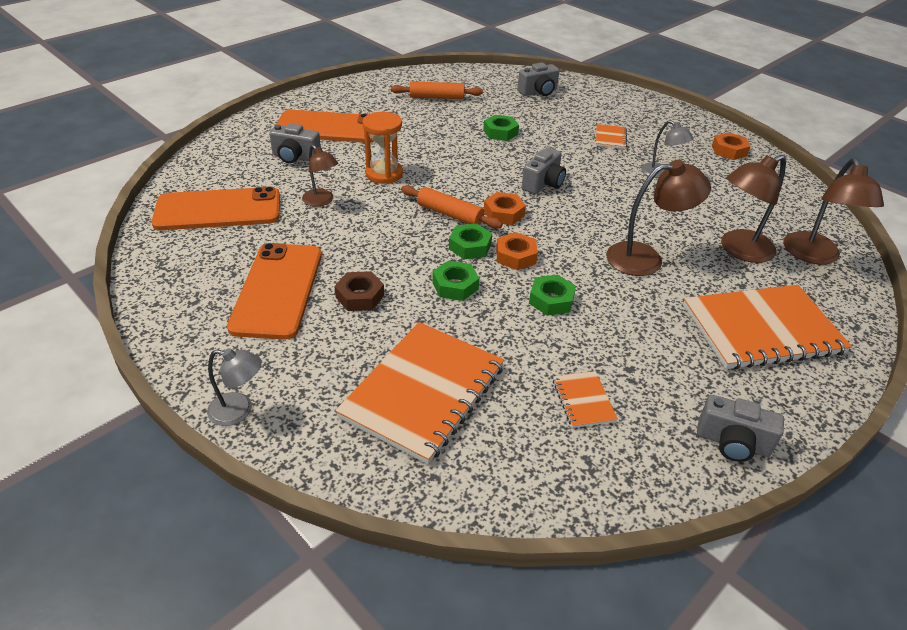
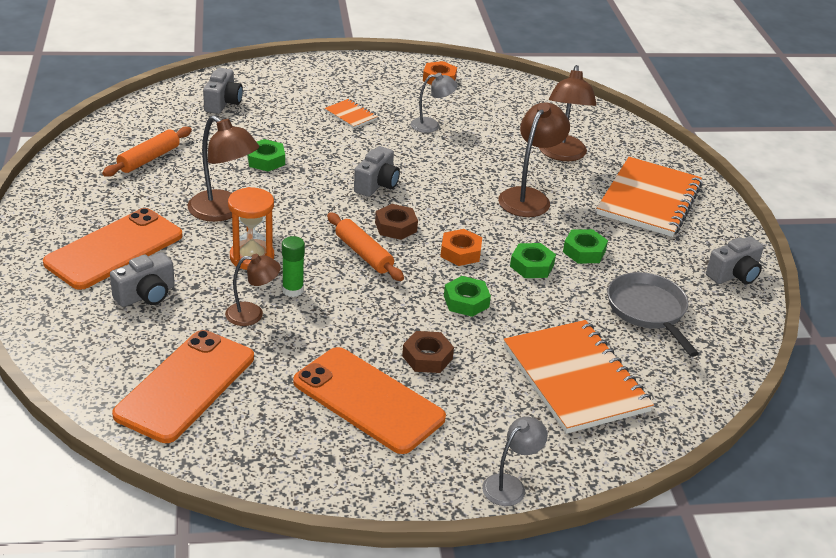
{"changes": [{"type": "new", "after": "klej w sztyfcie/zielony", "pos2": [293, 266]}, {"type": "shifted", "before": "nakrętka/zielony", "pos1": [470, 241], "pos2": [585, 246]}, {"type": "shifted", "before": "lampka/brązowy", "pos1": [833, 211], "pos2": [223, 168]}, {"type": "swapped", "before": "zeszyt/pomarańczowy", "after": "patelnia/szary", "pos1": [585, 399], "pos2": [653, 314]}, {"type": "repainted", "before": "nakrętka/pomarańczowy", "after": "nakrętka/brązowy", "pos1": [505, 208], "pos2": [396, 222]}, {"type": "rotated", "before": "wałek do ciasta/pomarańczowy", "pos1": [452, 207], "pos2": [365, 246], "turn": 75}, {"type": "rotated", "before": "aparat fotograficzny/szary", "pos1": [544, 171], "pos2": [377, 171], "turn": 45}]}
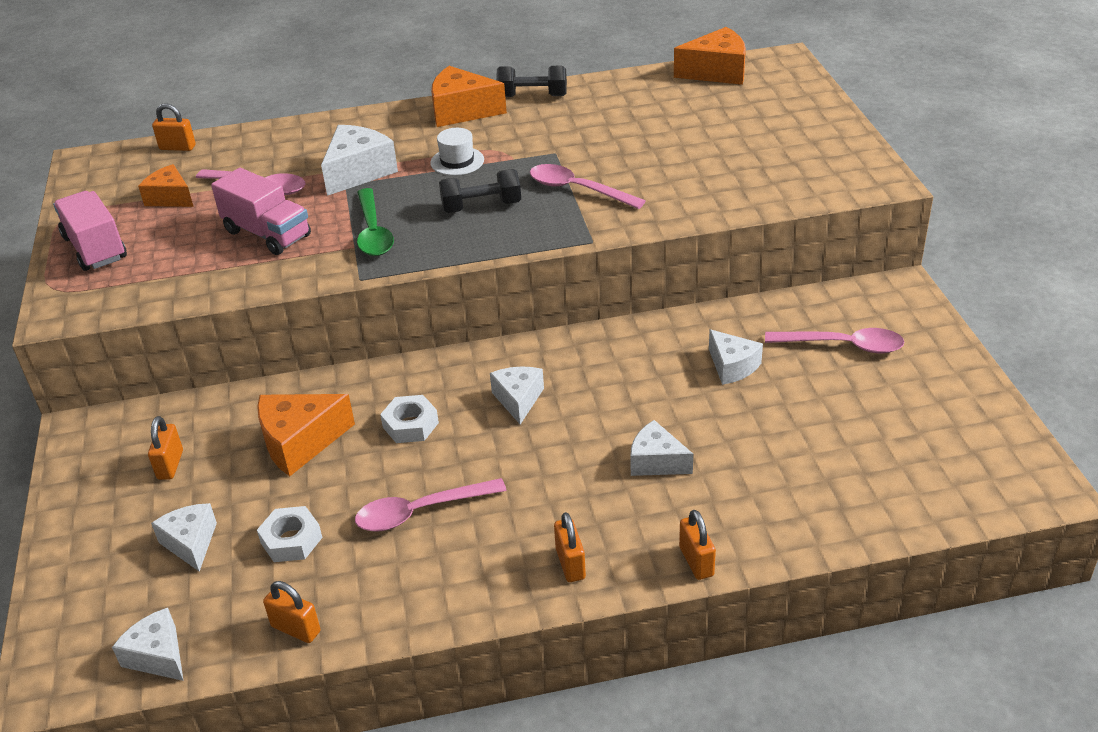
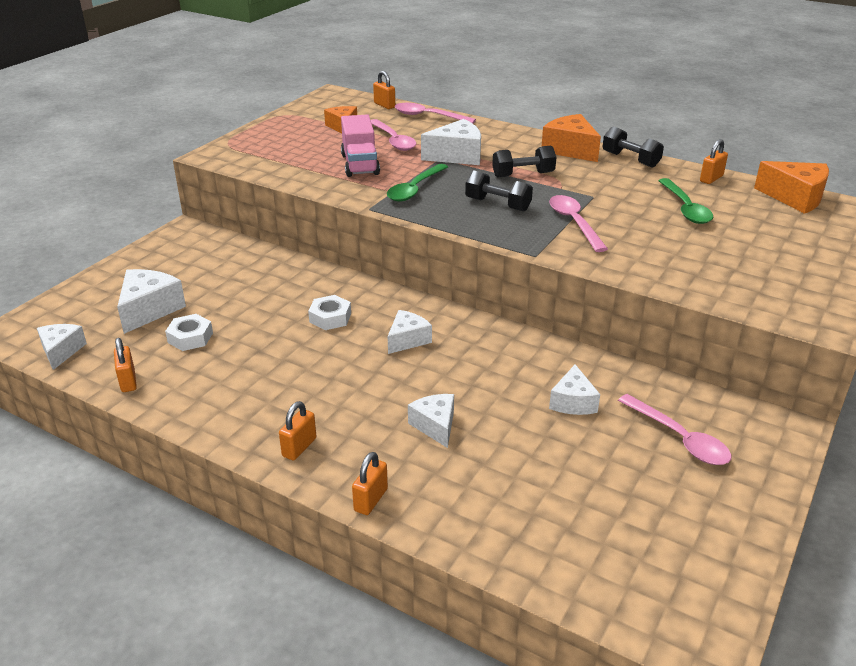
{"changes": [{"type": "gone", "before": "ciężarówka/różowy", "pos1": [90, 231]}, {"type": "gone", "before": "ser/pomarańczowy", "pos1": [306, 435]}, {"type": "new", "after": "łyżka/zielony", "pos2": [685, 201]}, {"type": "shifted", "before": "kłódka/pomarańczowy", "pos1": [165, 448], "pos2": [714, 161]}, {"type": "shifted", "before": "łyżka/różowy", "pos1": [431, 505], "pos2": [435, 113]}, {"type": "swapped", "before": "kapelusz/biały", "after": "hantel/czarny", "pos1": [457, 152], "pos2": [524, 162]}, {"type": "scaled", "before": "ser/biały", "pos1": [184, 537], "pos2": [151, 301], "scale": 1.53}]}
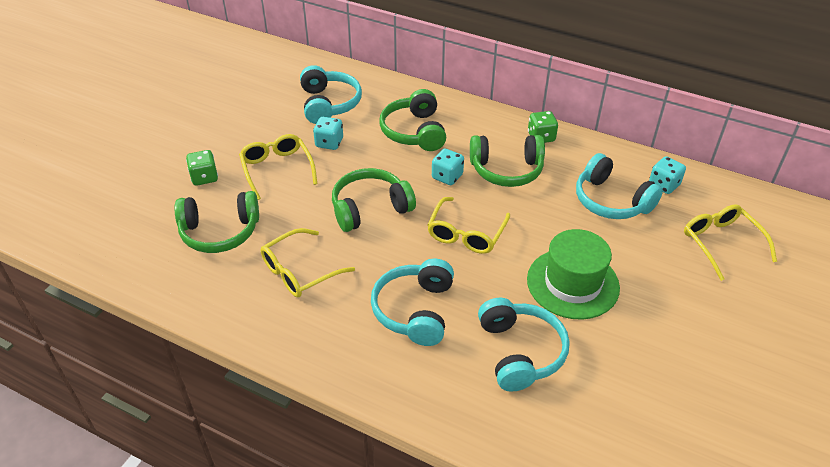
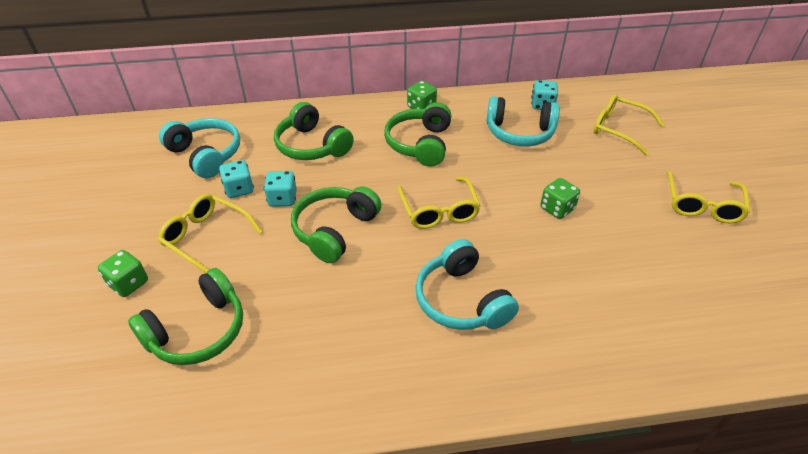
{"changes": [{"type": "gone", "before": "słuchawki/turkusowy", "pos1": [524, 345]}, {"type": "shifted", "before": "okulary/żółty", "pos1": [308, 262], "pos2": [708, 197]}, {"type": "shifted", "before": "kostka do gry/turkusowy", "pos1": [448, 166], "pos2": [280, 189]}, {"type": "swapped", "before": "kapelusz/zielony", "after": "kostka do gry/zielony", "pos1": [573, 274], "pos2": [560, 198]}, {"type": "rotated", "before": "słuchawki/zielony", "pos1": [507, 161], "pos2": [417, 134], "turn": 135}]}
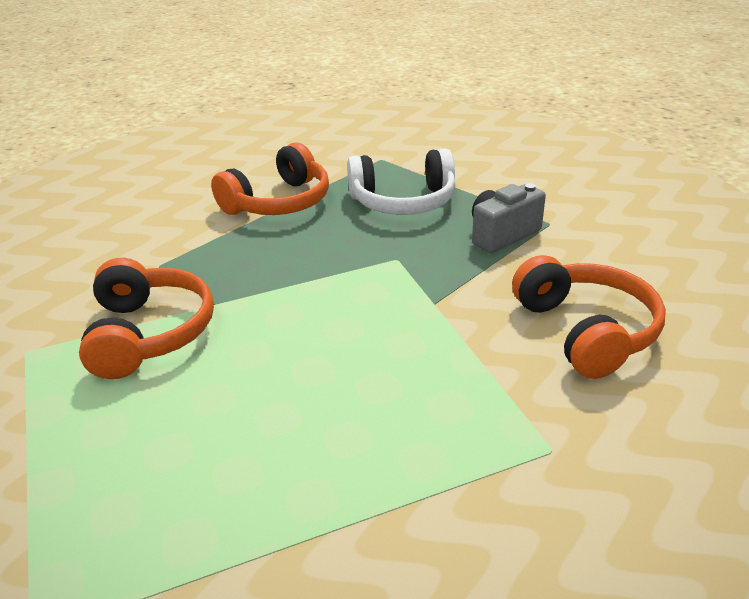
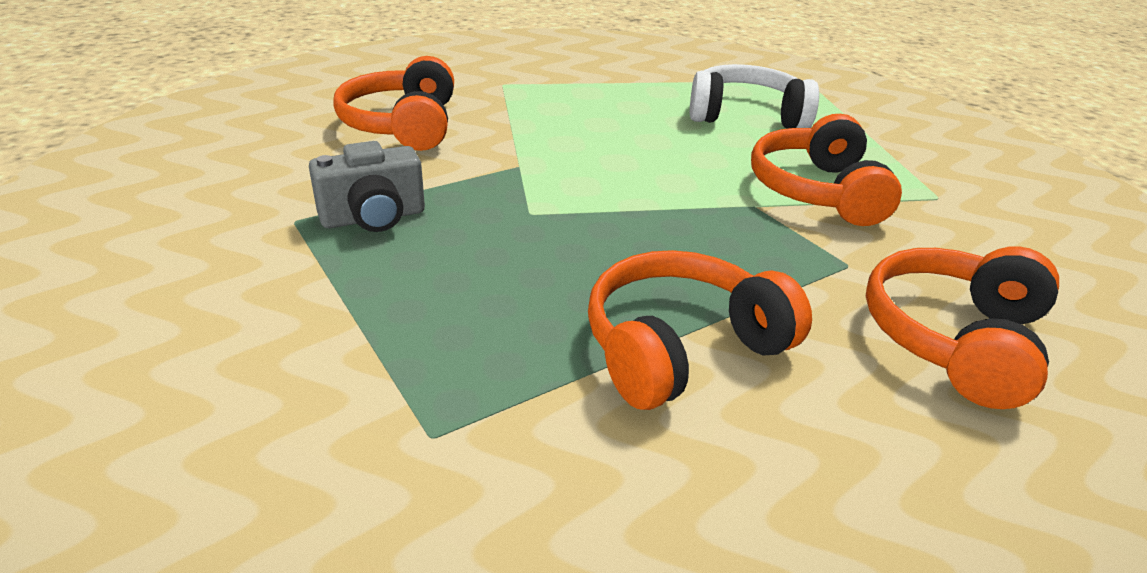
{"changes": [{"type": "new", "after": "słuchawki/pomarańczowy", "pos2": [962, 327]}, {"type": "shifted", "before": "słuchawki/biały", "pos1": [401, 181], "pos2": [754, 96]}]}
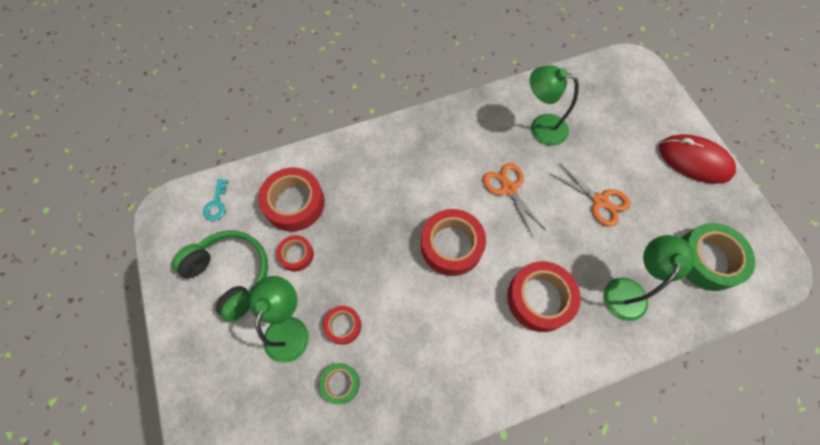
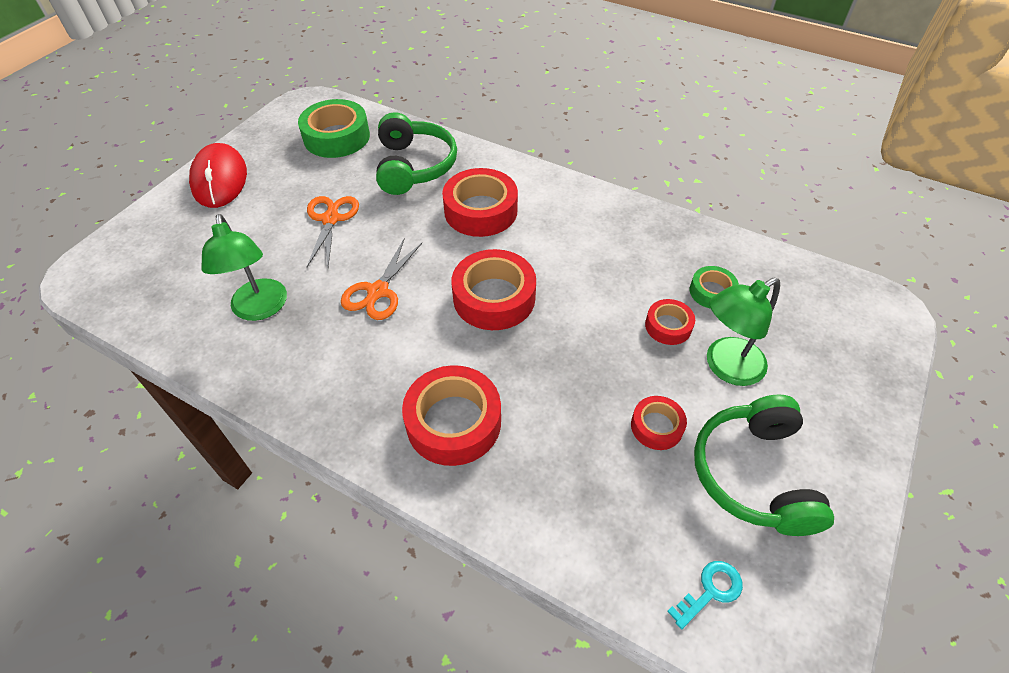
{"changes": [{"type": "shifted", "before": "taśma klejąca/czerwony", "pos1": [291, 199], "pos2": [451, 415]}, {"type": "swapped", "before": "lampka/zielony", "after": "słuchawki/zielony", "pos1": [649, 278], "pos2": [416, 153]}]}
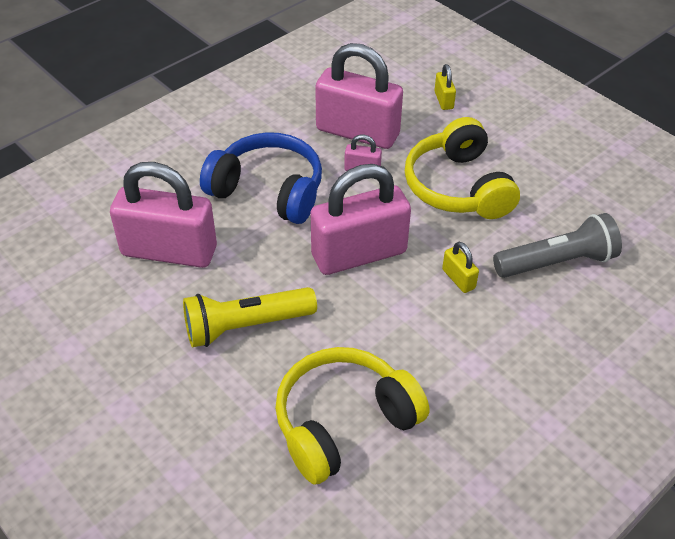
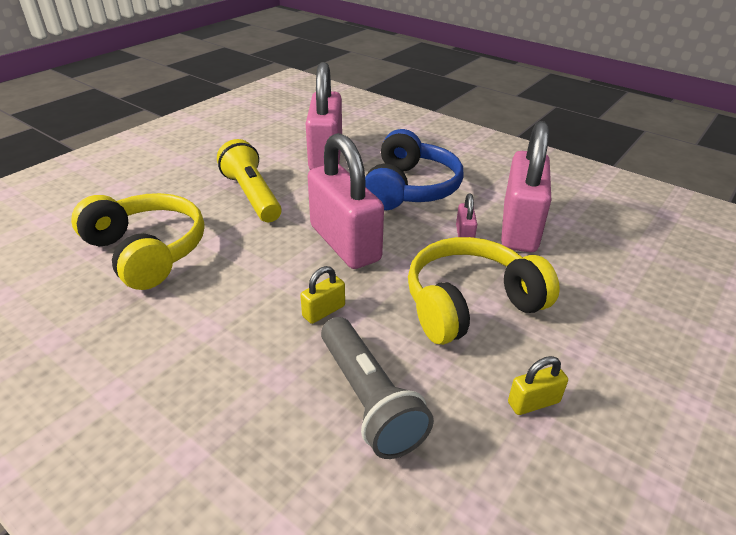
{"changes": [{"type": "shifted", "before": "kłódka/żółty", "pos1": [445, 87], "pos2": [538, 385]}]}
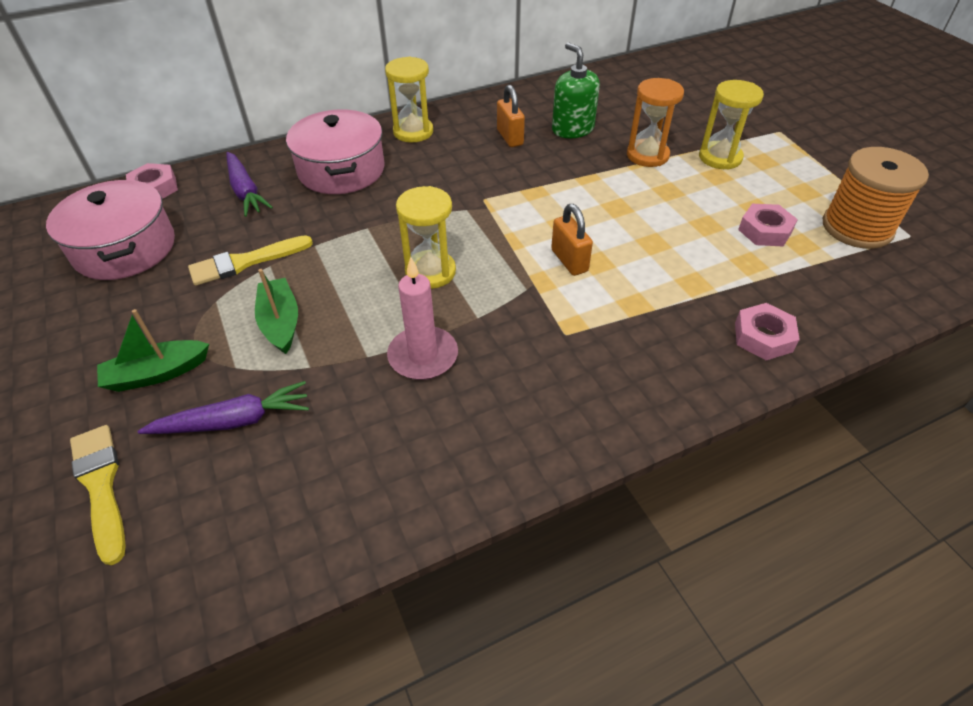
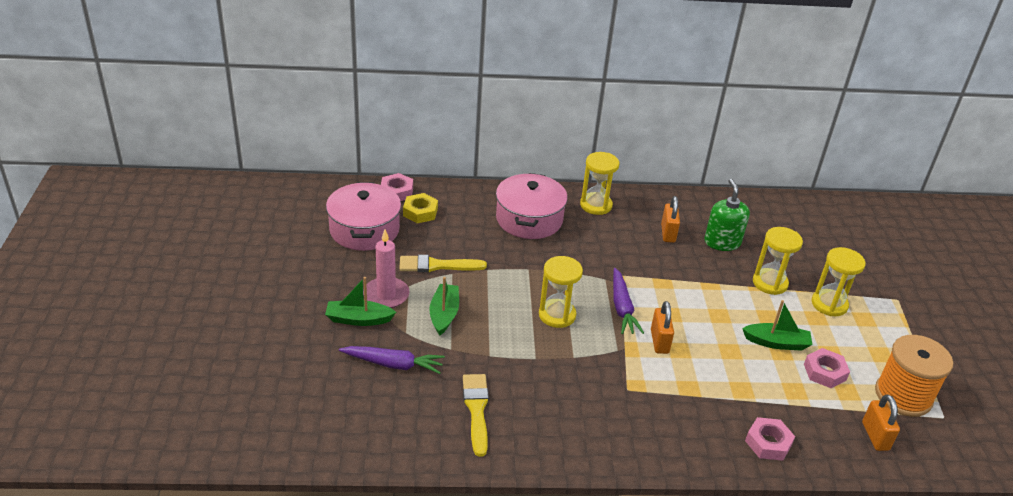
{"changes": [{"type": "new", "after": "nakrętka/żółty", "pos2": [420, 208]}, {"type": "new", "after": "łódka/zielony", "pos2": [777, 325]}, {"type": "new", "after": "kłódka/pomarańczowy", "pos2": [881, 422]}, {"type": "shifted", "before": "pędzel/żółty", "pos1": [98, 495], "pos2": [476, 415]}, {"type": "shifted", "before": "marchewka/fioletowy", "pos1": [249, 184], "pos2": [628, 301]}, {"type": "shifted", "before": "świeca/różowy", "pos1": [422, 318], "pos2": [386, 269]}, {"type": "repainted", "before": "klepsydra/pomarańczowy", "after": "klepsydra/żółty", "pos1": [655, 122], "pos2": [778, 261]}]}
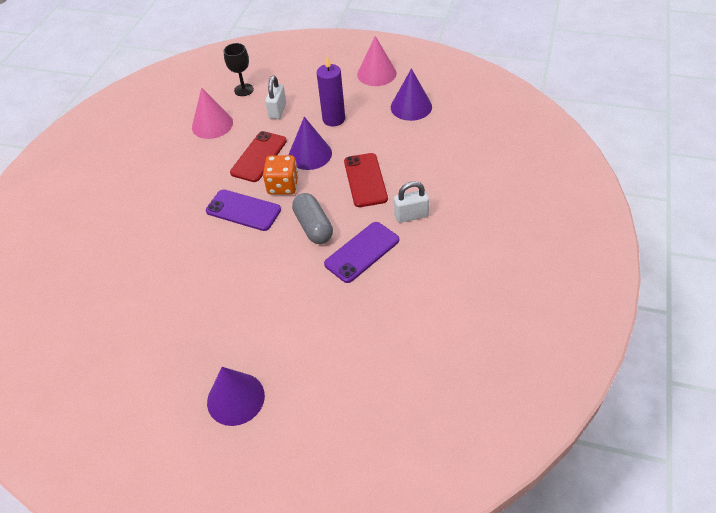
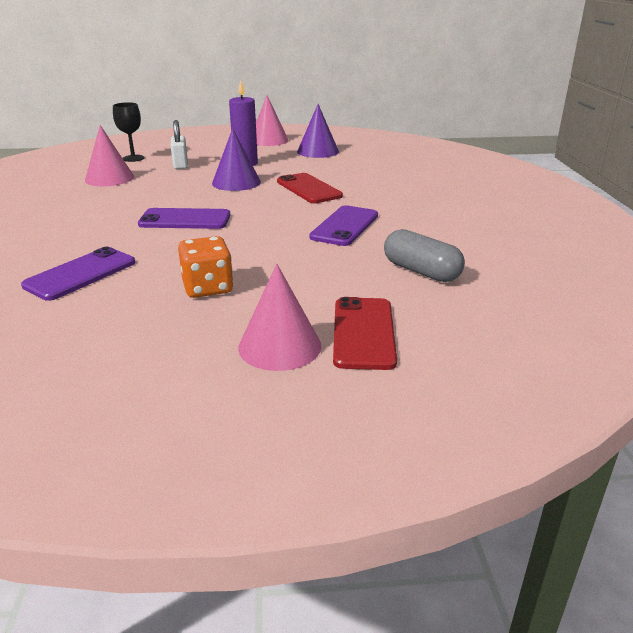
{"changes": [{"type": "gone", "before": "kłódka/biały", "pos1": [411, 202]}, {"type": "new", "after": "telefon/fioletowy", "pos2": [78, 274]}, {"type": "shifted", "before": "telefon/czerwony", "pos1": [258, 156], "pos2": [365, 333]}, {"type": "shifted", "before": "kostka do gry/pomarańczowy", "pos1": [280, 174], "pos2": [205, 267]}, {"type": "shifted", "before": "kapsułka/szary", "pos1": [312, 218], "pos2": [424, 255]}, {"type": "repainted", "before": "stożek/fioletowy", "after": "stożek/różowy", "pos1": [236, 396], "pos2": [279, 317]}]}
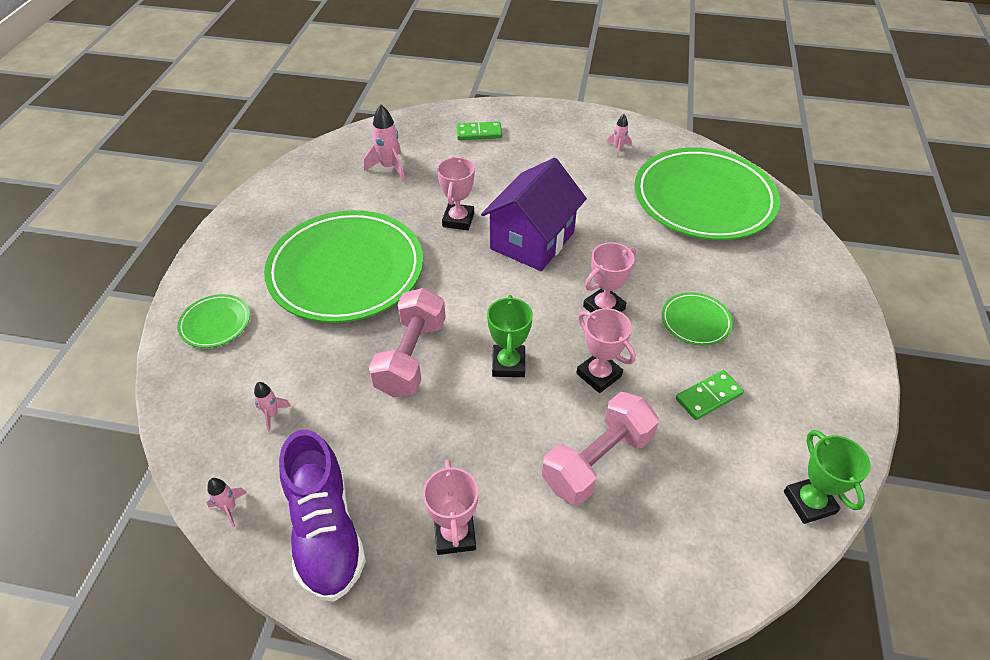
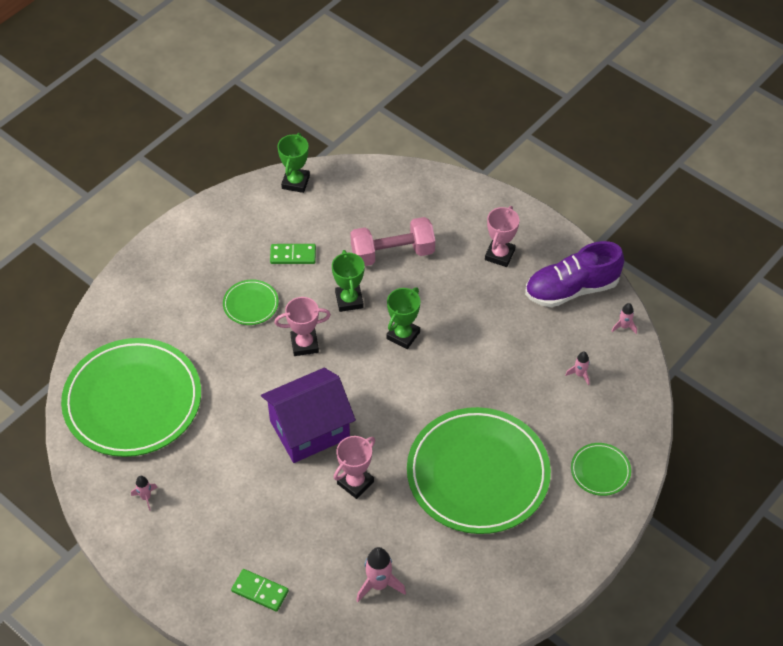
{"changes": [{"type": "gone", "before": "hantel/różowy", "pos1": [407, 342]}, {"type": "repainted", "before": "puchar/różowy", "after": "puchar/zielony", "pos1": [606, 350], "pos2": [348, 281]}, {"type": "rotated", "before": "but/fioletowy", "pos1": [322, 515], "pos2": [574, 274], "turn": -120}]}
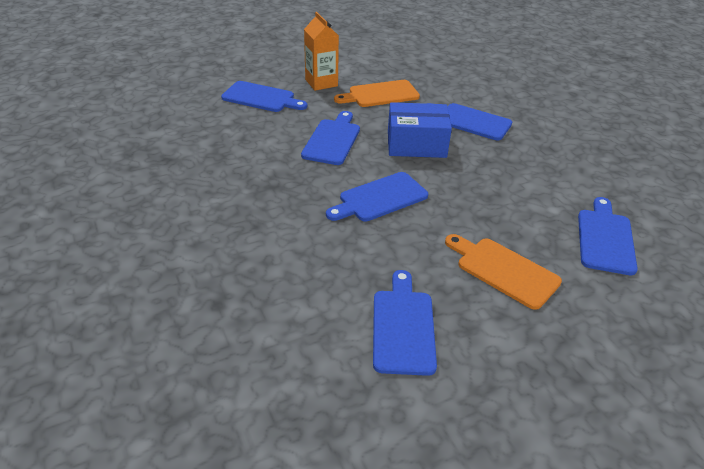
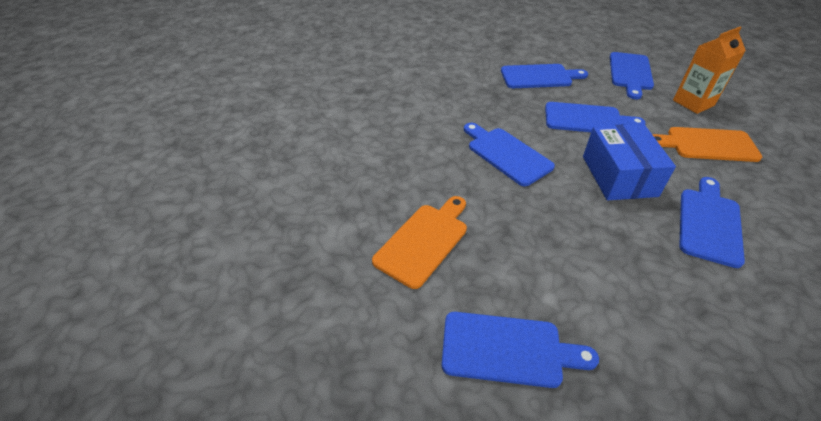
{"changes": [{"type": "shifted", "before": "deska do krojenia/niebieski", "pos1": [405, 323], "pos2": [544, 76]}, {"type": "rotated", "before": "deska do krojenia/pomarańczowy", "pos1": [377, 93], "pos2": [707, 144], "turn": -60}]}
